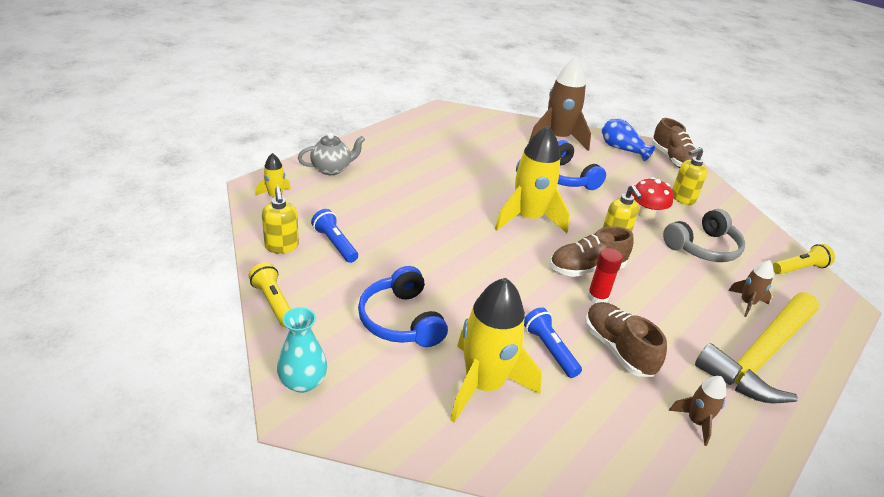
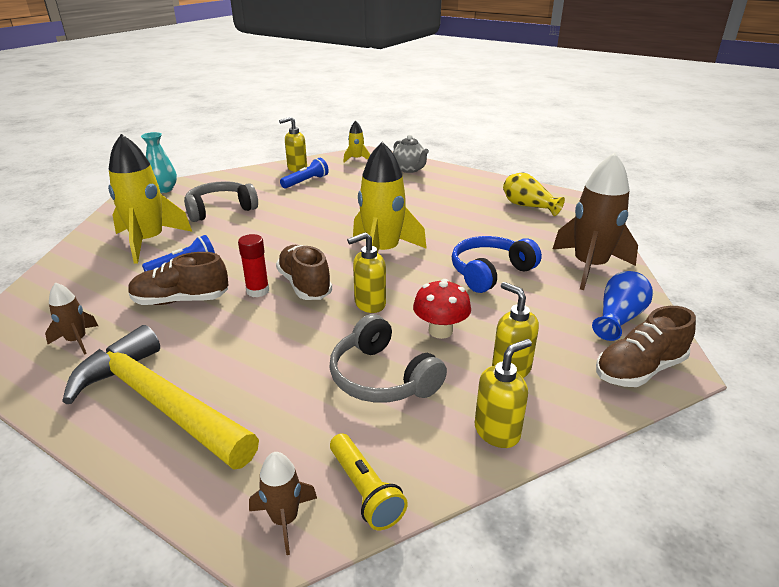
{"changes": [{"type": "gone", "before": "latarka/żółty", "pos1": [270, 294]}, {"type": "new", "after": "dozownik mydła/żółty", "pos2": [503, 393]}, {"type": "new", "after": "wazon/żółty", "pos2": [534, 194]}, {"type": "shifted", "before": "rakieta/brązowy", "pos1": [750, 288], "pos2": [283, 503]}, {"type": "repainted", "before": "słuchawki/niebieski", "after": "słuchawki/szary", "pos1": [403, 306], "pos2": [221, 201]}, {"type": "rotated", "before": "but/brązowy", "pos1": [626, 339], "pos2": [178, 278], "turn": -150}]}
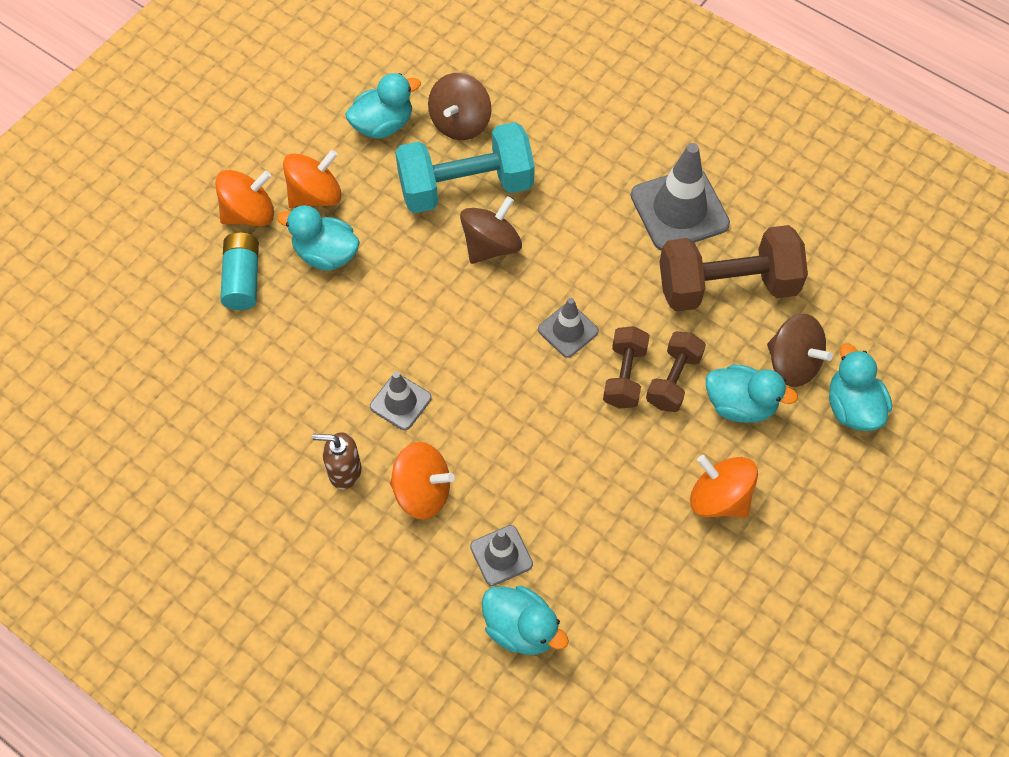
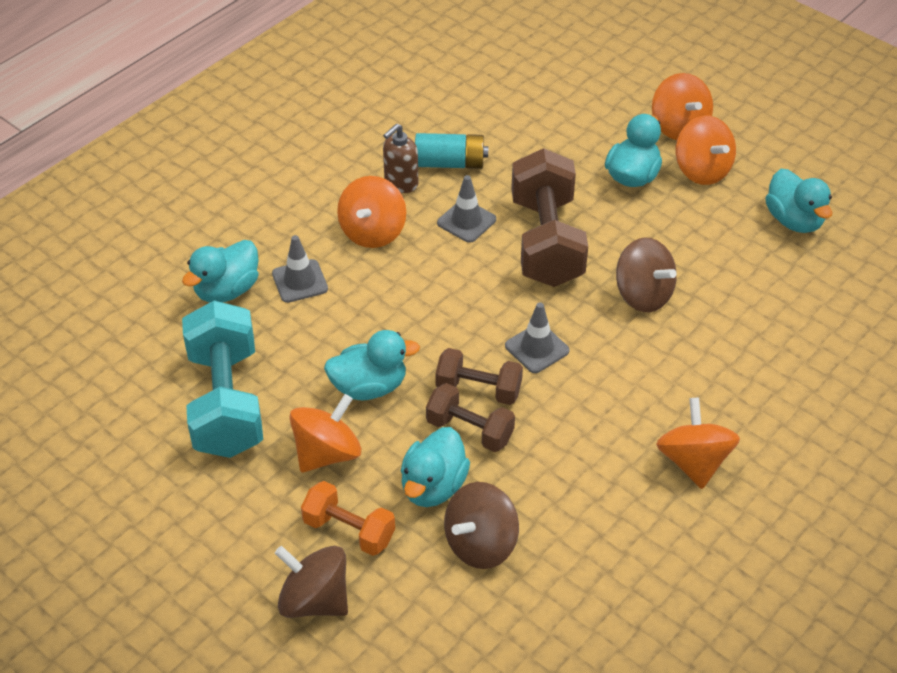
{"changes": [{"type": "new", "after": "hantel/pomarańczowy", "pos2": [348, 518]}, {"type": "shifted", "before": "bateria/turkusowy", "pos1": [239, 271], "pos2": [451, 151]}, {"type": "shifted", "before": "hantel/turkusowy", "pos1": [465, 167], "pos2": [222, 379]}, {"type": "shifted", "before": "bączek/brązowy", "pos1": [459, 106], "pos2": [311, 582]}, {"type": "shifted", "before": "hantel/brązowy", "pos1": [733, 268], "pos2": [549, 217]}, {"type": "shifted", "before": "kaczka/turkusowy", "pos1": [860, 387], "pos2": [372, 365]}, {"type": "swapped", "before": "pachołek/szary", "after": "bączek/pomarańczowy", "pos1": [680, 197], "pos2": [698, 443]}, {"type": "rotated", "before": "dozownik mydła/brązowy", "pos1": [336, 460], "pos2": [400, 158], "turn": -150}]}
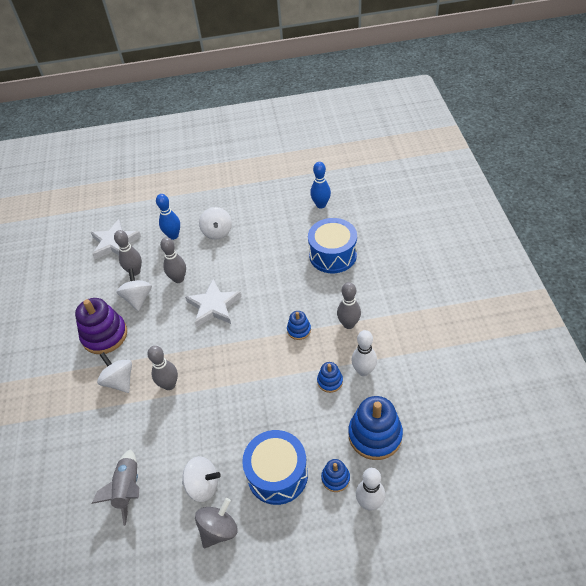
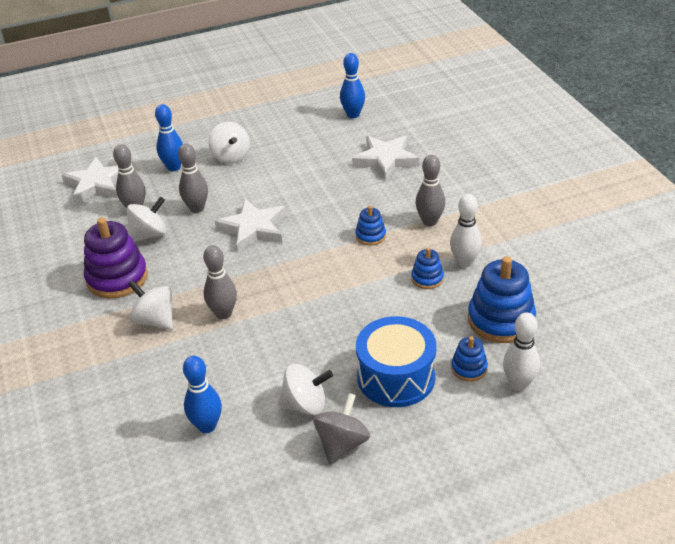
{"changes": [{"type": "swapped", "before": "rakieta/szary", "after": "kręgiel/niebieski", "pos1": [115, 487], "pos2": [202, 394]}, {"type": "swapped", "before": "bęben/niebieski", "after": "gwiazda/biały", "pos1": [332, 245], "pos2": [385, 158]}, {"type": "rotated", "before": "bączek/biały", "pos1": [134, 289], "pos2": [146, 219], "turn": 75}]}
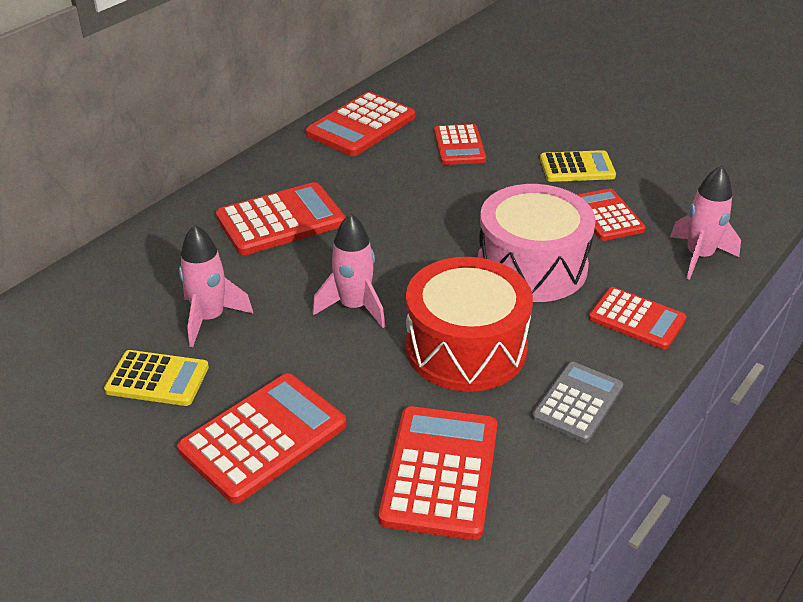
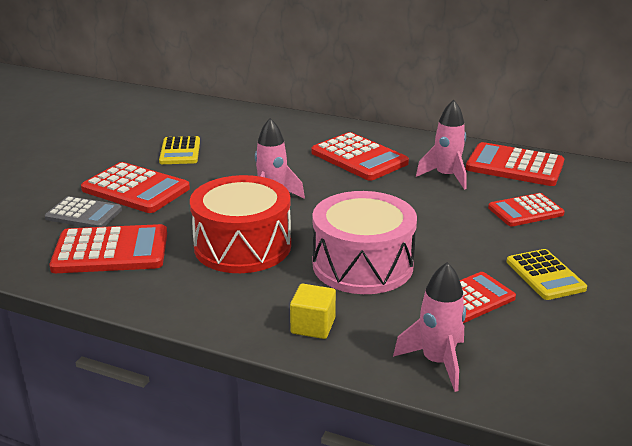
{"changes": [{"type": "shifted", "before": "rakieta/różowy", "pos1": [216, 285], "pos2": [441, 145]}, {"type": "shifted", "before": "kalkulator/szary", "pos1": [577, 402], "pos2": [83, 211]}, {"type": "swapped", "before": "kalkulator/czerwony", "after": "sześcian/żółty", "pos1": [638, 318], "pos2": [313, 311]}]}
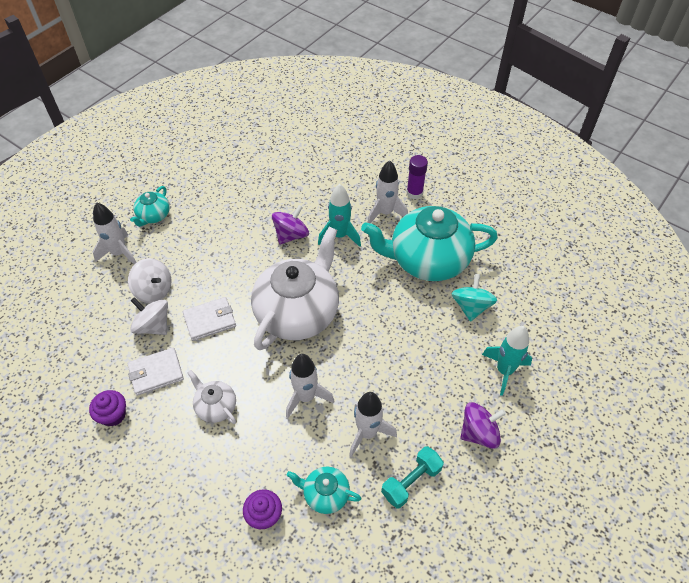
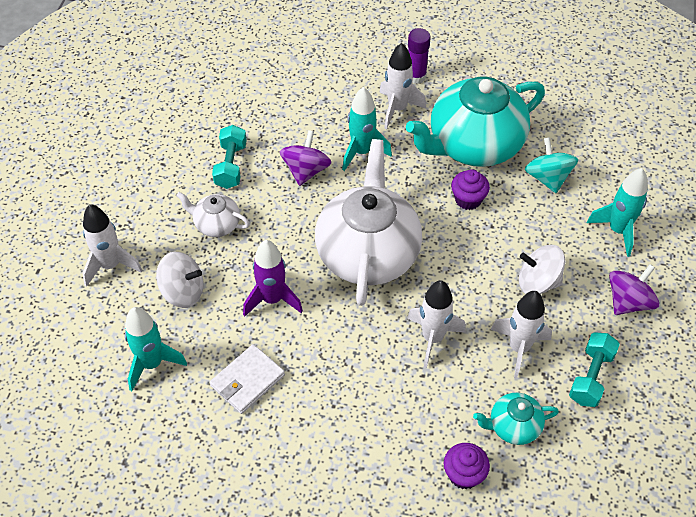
{"changes": [{"type": "gone", "before": "imbryk/turkusowy", "pos1": [150, 206]}, {"type": "new", "after": "rakieta/turkusowy", "pos2": [156, 349]}, {"type": "new", "after": "hantel/turkusowy", "pos2": [229, 157]}, {"type": "shifted", "before": "muffinka/fioletowy", "pos1": [107, 408], "pos2": [470, 189]}, {"type": "shifted", "before": "bączek/biały", "pos1": [149, 316], "pos2": [542, 269]}, {"type": "shifted", "before": "imbryk/biały", "pos1": [211, 397], "pos2": [213, 214]}, {"type": "swapped", "before": "portfel/biały", "after": "rakieta/fioletowy", "pos1": [209, 319], "pos2": [273, 278]}]}
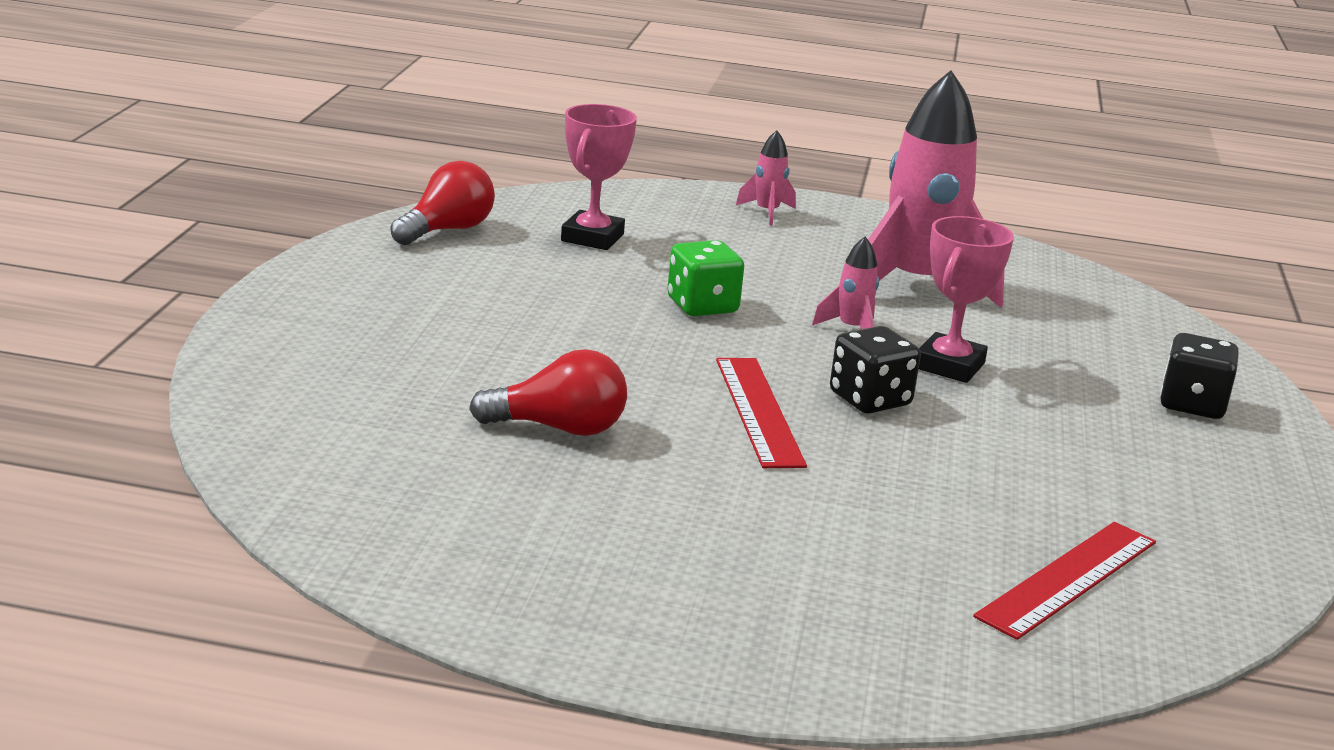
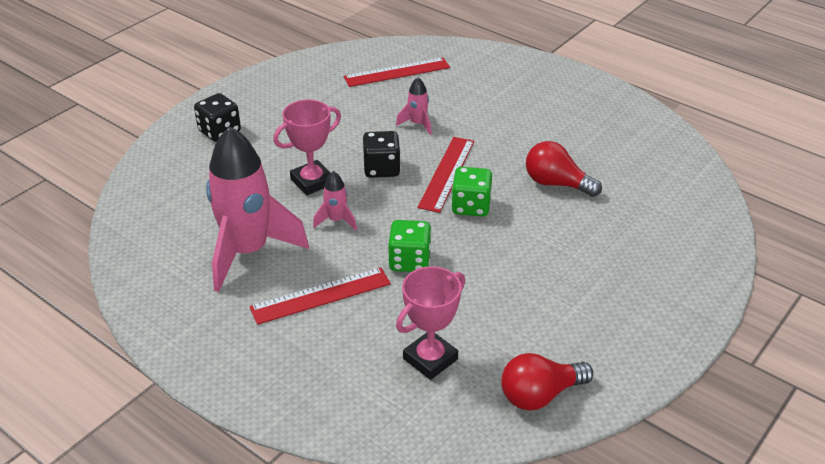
{"changes": [{"type": "new", "after": "linijka/czerwony", "pos2": [320, 296]}, {"type": "new", "after": "kostka do gry/zielony", "pos2": [471, 192]}, {"type": "shifted", "before": "rakieta/różowy", "pos1": [766, 178], "pos2": [413, 106]}]}
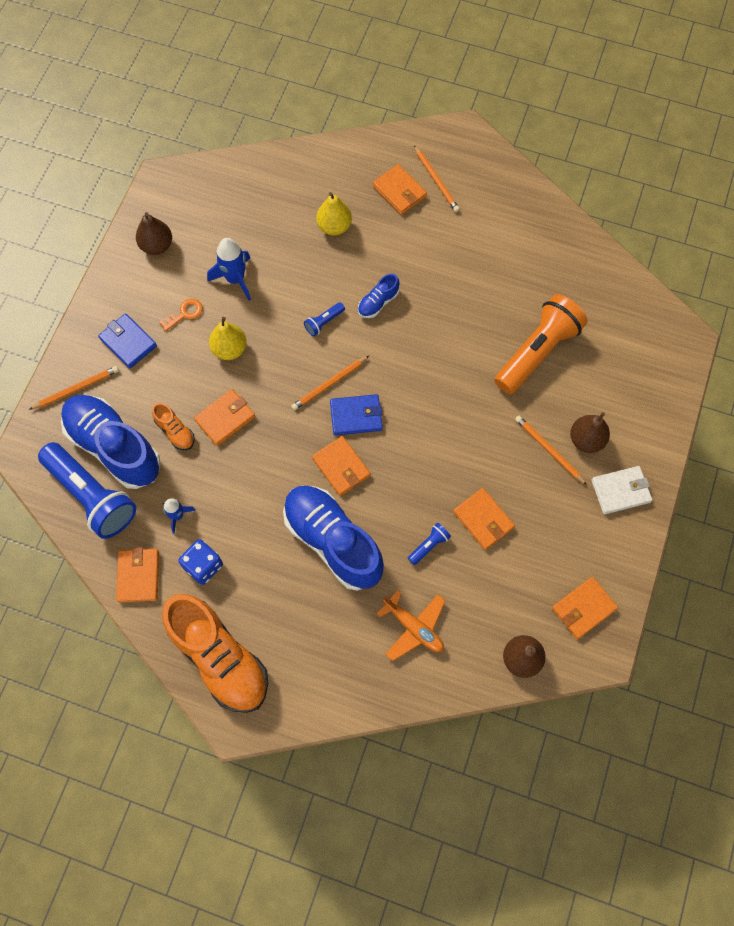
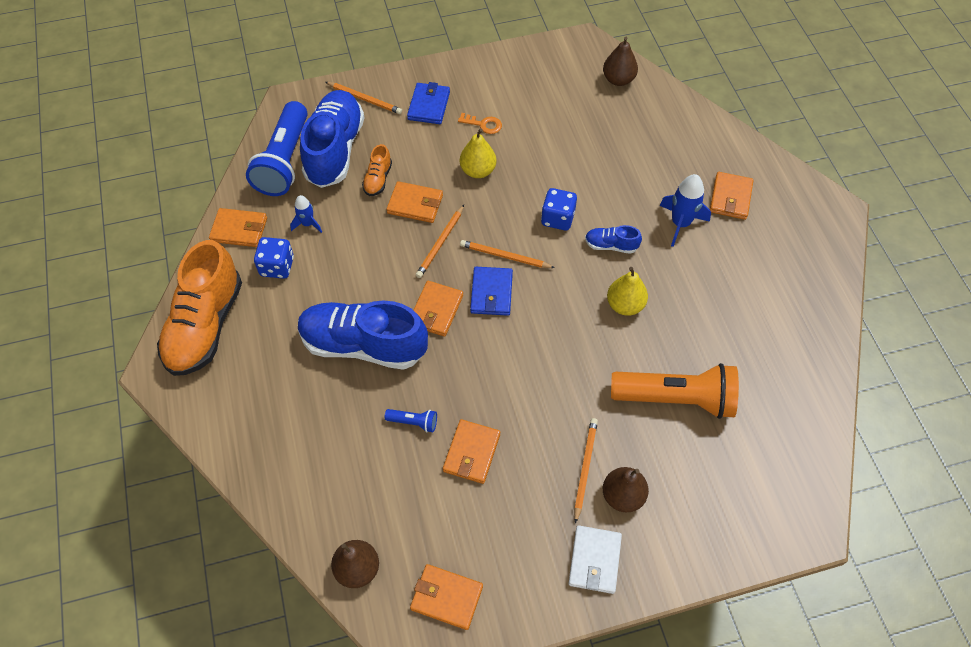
{"changes": [{"type": "gone", "before": "samolot/pomarańczowy", "pos1": [411, 625]}, {"type": "shifted", "before": "gruszka/brązowy", "pos1": [154, 233], "pos2": [620, 61]}, {"type": "shifted", "before": "rakieta/niebieski", "pos1": [229, 269], "pos2": [685, 210]}, {"type": "shifted", "before": "gruszka/żółty", "pos1": [334, 214], "pos2": [627, 291]}, {"type": "shifted", "before": "ołówek/pomarańczowy", "pos1": [437, 178], "pos2": [440, 241]}, {"type": "swapped", "before": "latarka/niebieski", "after": "kostka do gry/niebieski", "pos1": [324, 319], "pos2": [559, 209]}, {"type": "rotated", "before": "portfel/pomarańczowy", "pos1": [137, 574], "pos2": [238, 227], "turn": 45}, {"type": "rotated", "before": "but/niebieski", "pos1": [333, 538], "pos2": [363, 335], "turn": -90}, {"type": "rotated", "before": "portfel/niebieski", "pos1": [356, 415], "pos2": [491, 291], "turn": 45}, {"type": "rotated", "before": "portfel/biały", "pos1": [621, 490], "pos2": [595, 559], "turn": 60}]}
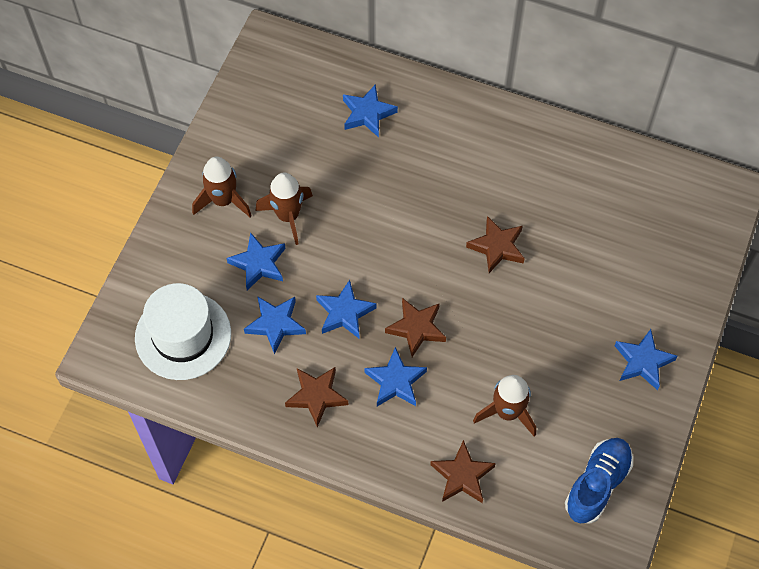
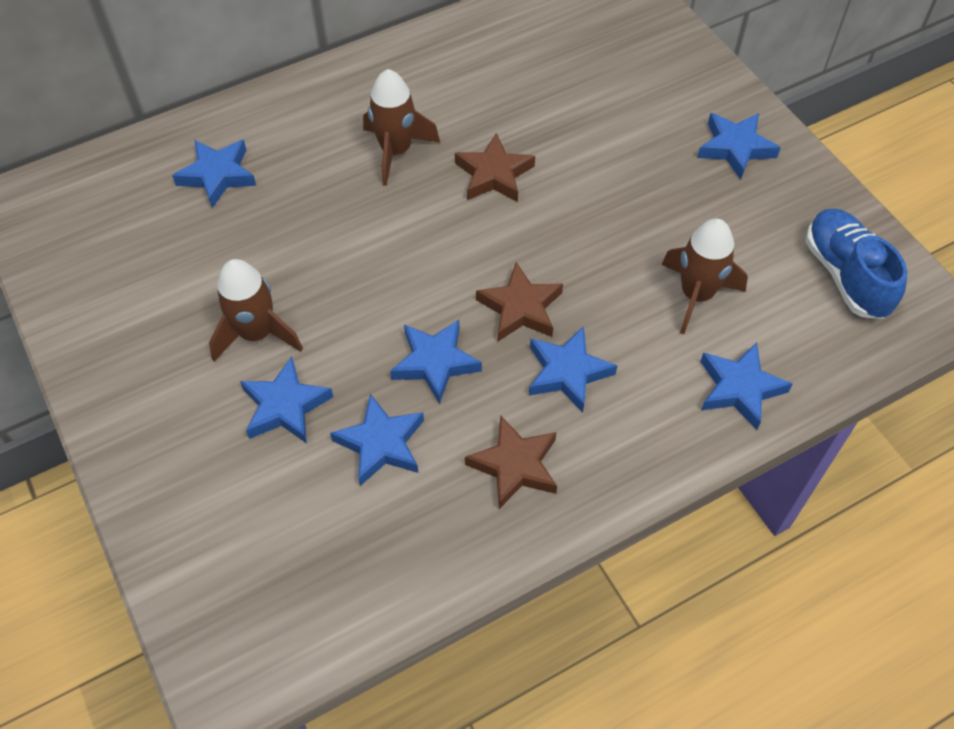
{"changes": [{"type": "gone", "before": "kapelusz/biały", "pos1": [183, 331]}, {"type": "shifted", "before": "rakieta/brązowy", "pos1": [222, 187], "pos2": [401, 127]}, {"type": "repainted", "before": "gwiazda/brązowy", "after": "gwiazda/niebieski", "pos1": [463, 471], "pos2": [746, 386]}]}
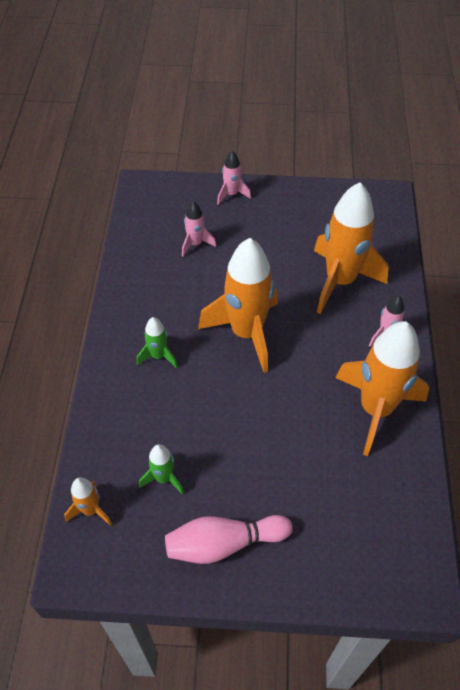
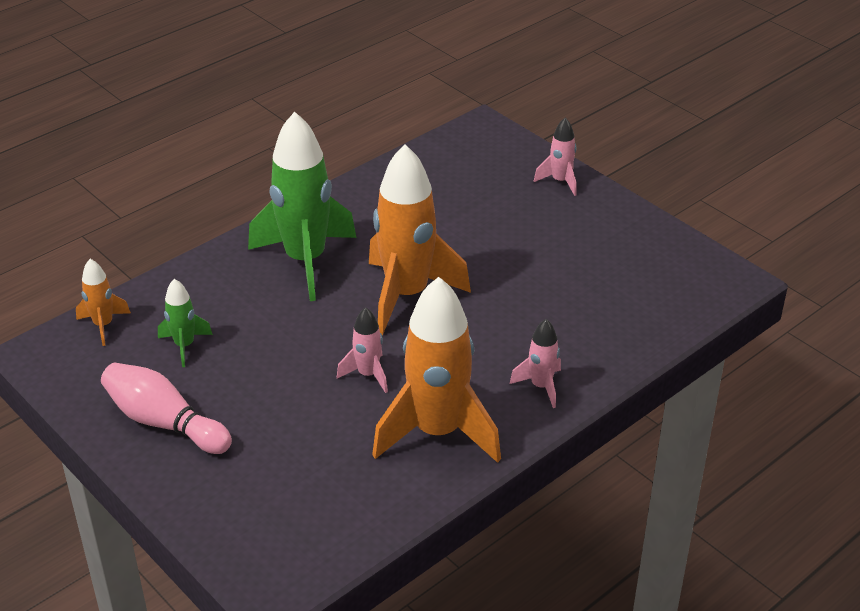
{"changes": [{"type": "gone", "before": "rakieta/pomarańczowy", "pos1": [351, 248]}, {"type": "shifted", "before": "rakieta/różowy", "pos1": [199, 229], "pos2": [362, 350]}, {"type": "scaled", "before": "rakieta/zielony", "pos1": [157, 342], "pos2": [302, 206], "scale": 2.16}]}
